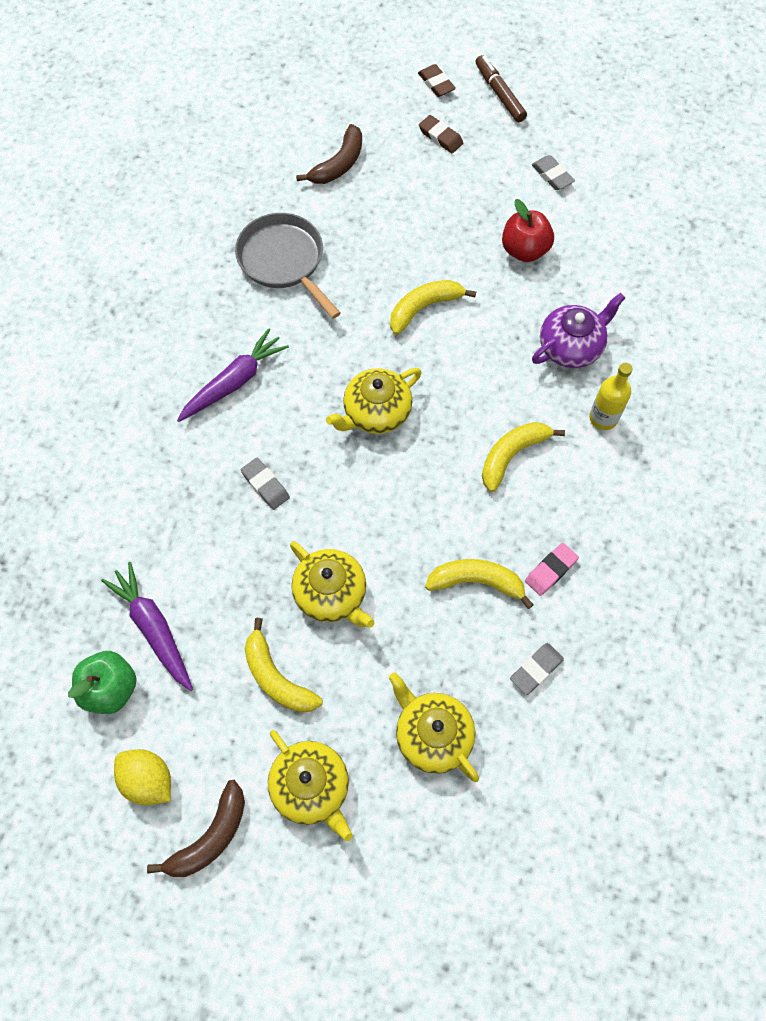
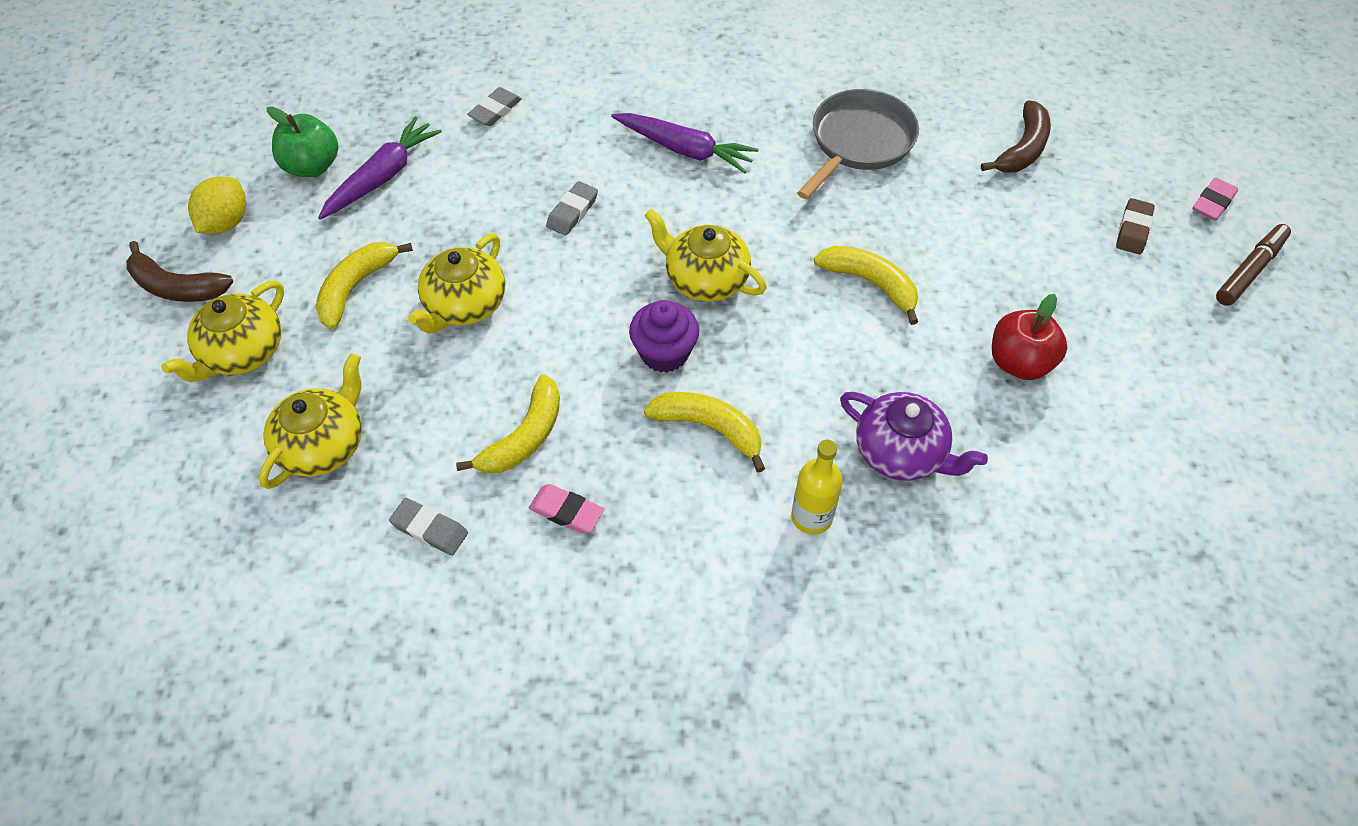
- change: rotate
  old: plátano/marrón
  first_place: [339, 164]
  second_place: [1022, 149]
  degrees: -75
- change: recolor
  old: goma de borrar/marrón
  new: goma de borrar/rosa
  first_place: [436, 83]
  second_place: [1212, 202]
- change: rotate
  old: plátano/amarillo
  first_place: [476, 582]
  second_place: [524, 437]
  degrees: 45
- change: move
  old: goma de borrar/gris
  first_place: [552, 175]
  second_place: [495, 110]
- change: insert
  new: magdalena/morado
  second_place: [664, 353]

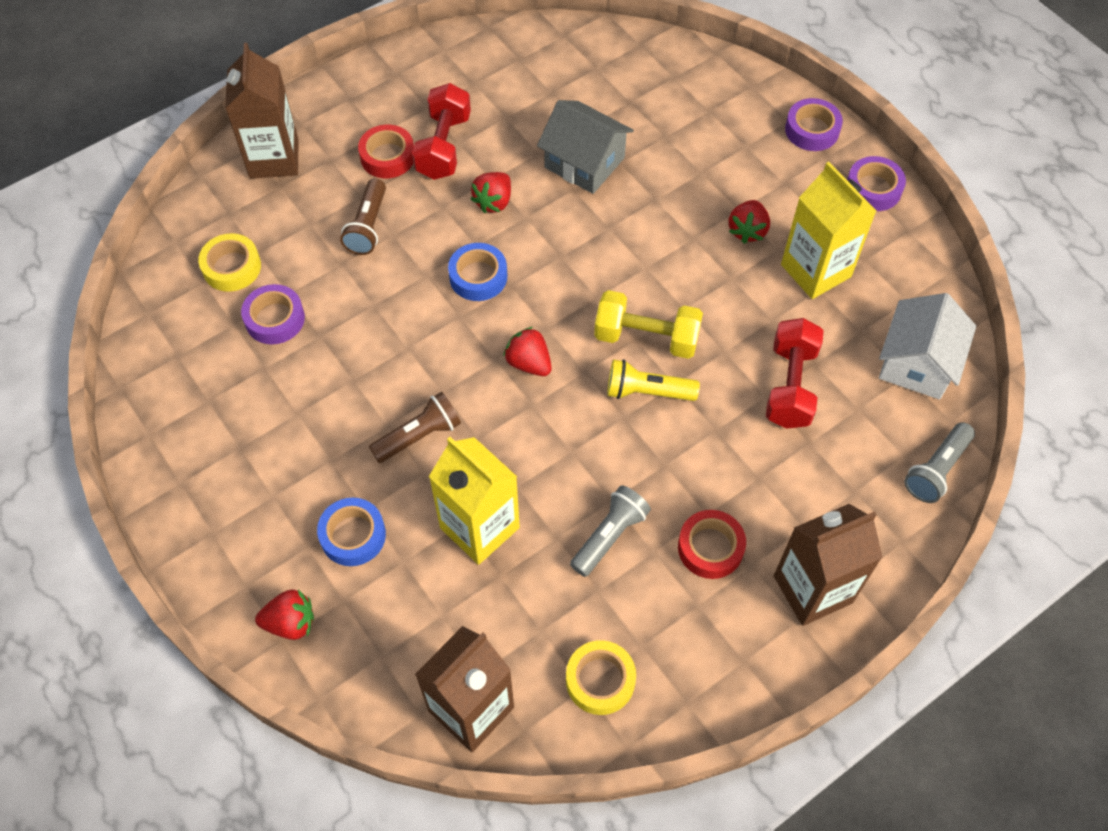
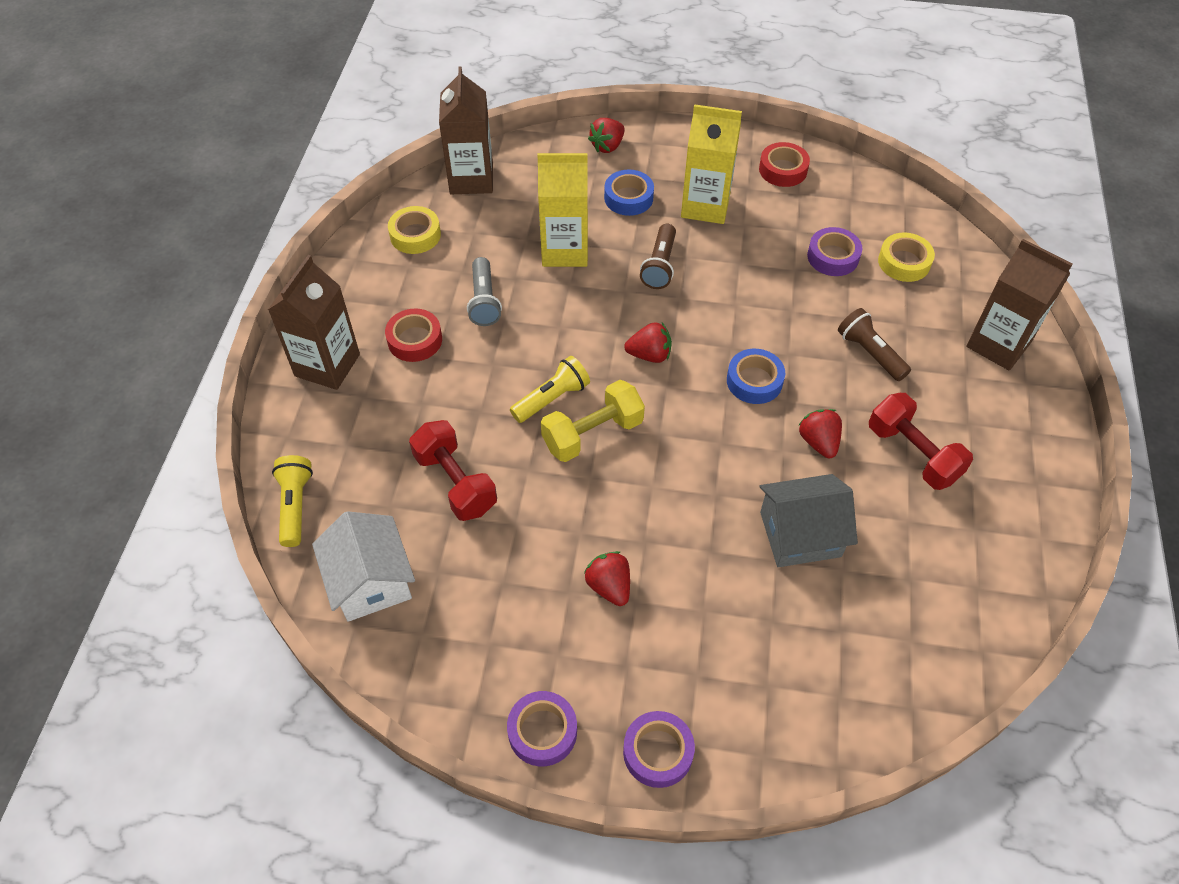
- change: move
  old: cinta adhesiva/rojo
  first_place: [387, 157]
  second_place: [783, 170]
- change: move
  old: cartón de leche/amarillo
  first_place: [815, 270]
  second_place: [705, 206]
- change: recolor
  old: lámpara de mano/gris
  new: lámpara de mano/amarillo
  first_place: [936, 470]
  second_place: [295, 506]

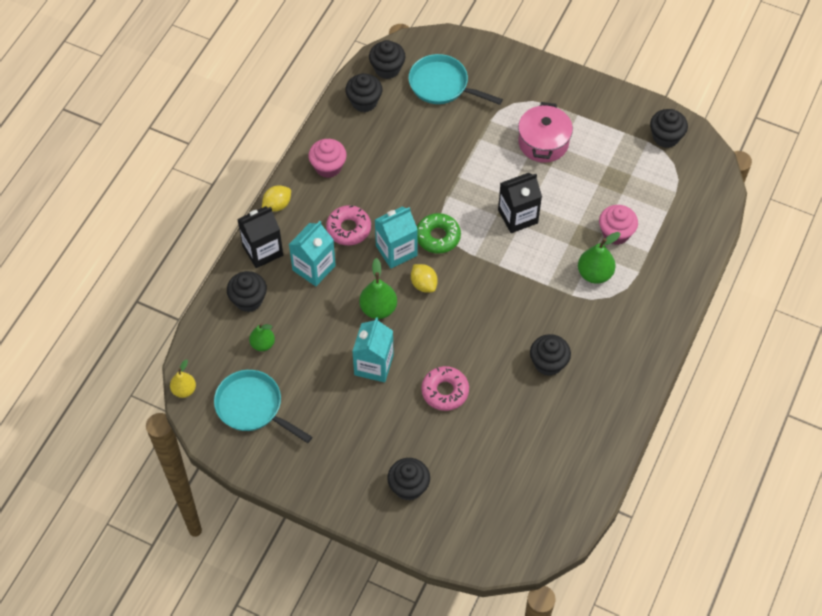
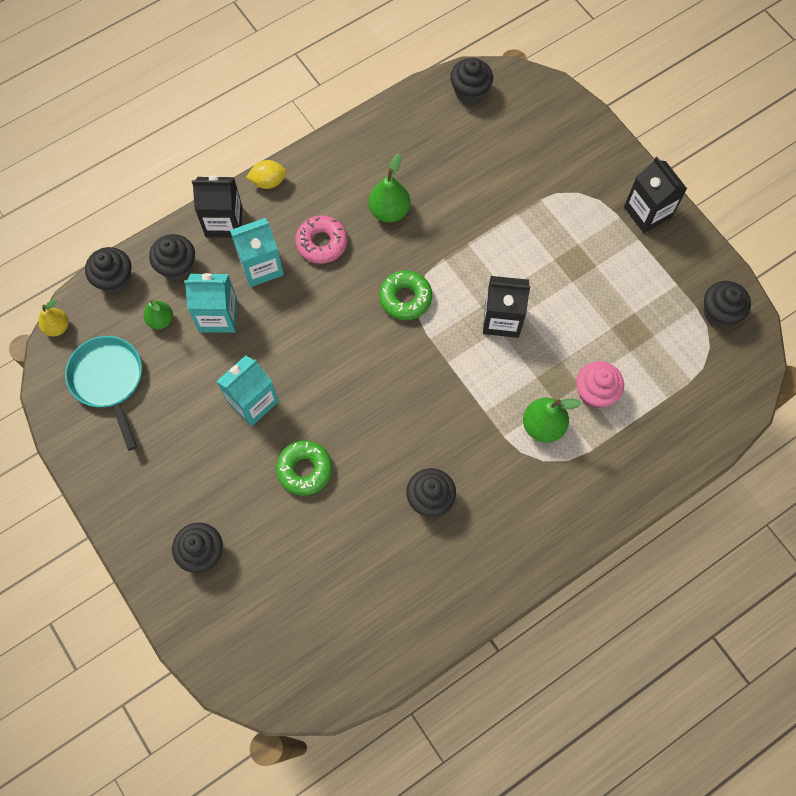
- change: delete
  old: magdalena/rosa
  first_place: [328, 167]
- change: move
  old: magdalena/negro
  first_place: [364, 102]
  second_place: [115, 279]
- change: move
  old: pera/verde
  first_place: [378, 308]
  second_place: [389, 211]
- change: move
  old: cartón de leche/turquesa
  first_place: [396, 251]
  second_place: [218, 316]
- change: delete
  old: sartén/turquesa
  first_place: [442, 85]
- change: delete
  old: limón/amarillo
  first_place: [423, 284]
- change: recolor
  old: rosquilla/rosa
  new: rosquilla/verde
  first_place: [445, 391]
  second_place: [304, 470]
- change: delete
  old: olla/rosa
  first_place: [543, 142]
- change: insert
  new: cartón de leche/negro
  second_place: [647, 212]

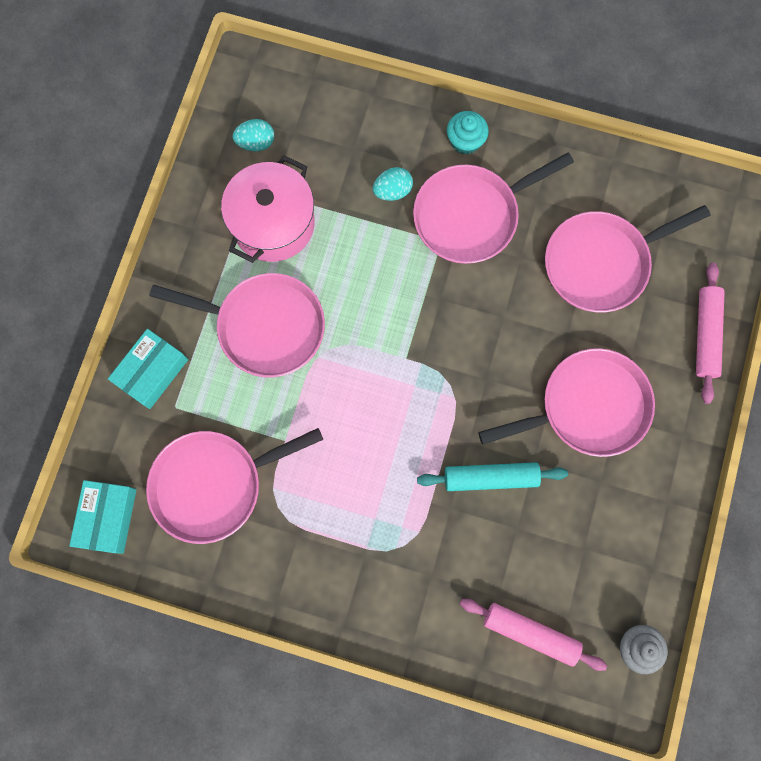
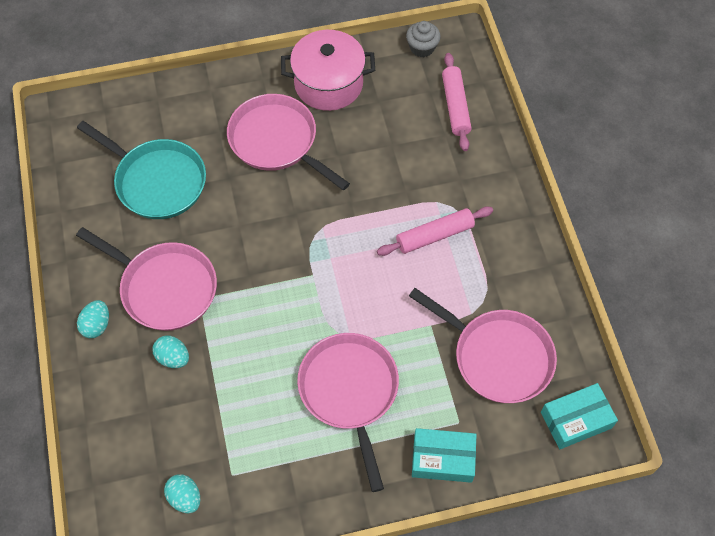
- change: move
  old: olla/rosa
  first_place: [273, 223]
  second_place: [328, 84]
- change: delete
  old: rodillo/turquesa
  first_place: [490, 477]
- change: replace
  old: magdalena/turquesa
  new: huevo/turquesa
  first_place: [465, 141]
  second_place: [97, 325]
- change: recolor
  old: sartén/rosa
  new: sartén/turquesa
  first_place: [601, 263]
  second_place: [157, 181]
- change: move
  old: rodillo/rosa
  first_place: [706, 335]
  second_place: [434, 235]

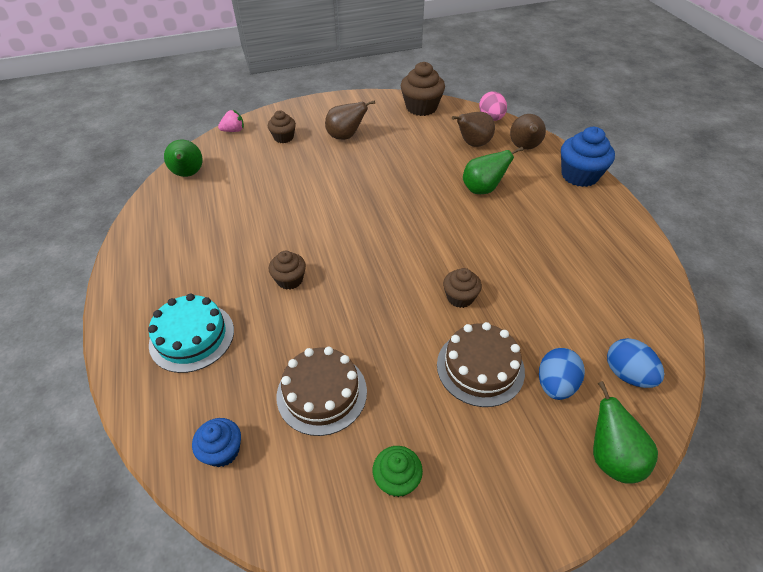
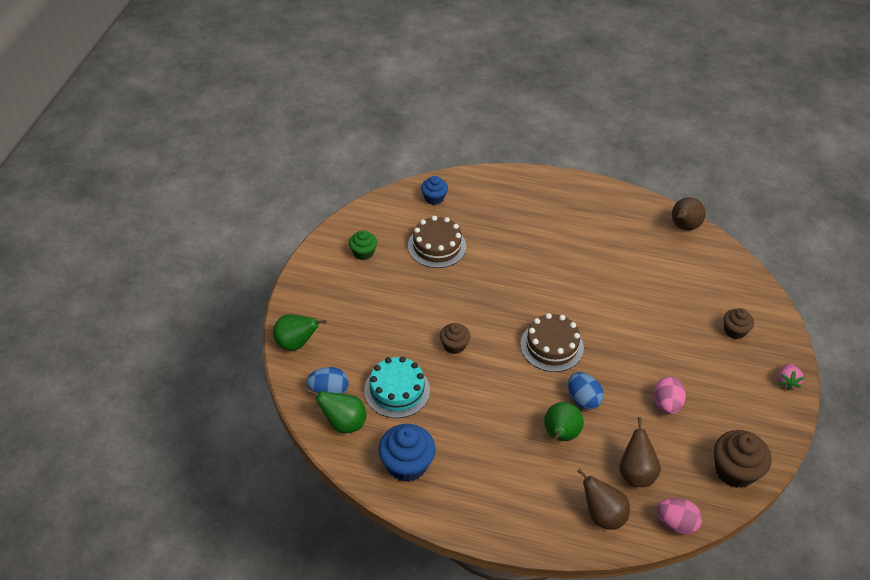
- change: move
  old: tarta/turquesa
  first_place: [192, 337]
  second_place: [397, 390]
- change: move
  old: pera/verde
  first_place: [188, 174]
  second_place: [343, 423]
- change: move
  old: fresa/rosa
  first_place: [234, 130]
  second_place: [786, 381]
- change: delete
  old: magdalena/marrón
  first_place: [290, 280]
- change: move
  old: pera/marrón
  first_place: [346, 136]
  second_place: [683, 227]
- change: move
  old: tarta/marrón
  first_place: [480, 367]
  second_place: [552, 346]
- change: move
  old: huevo/azul
  first_place: [555, 384]
  second_place: [583, 399]
- change: move
  old: magdalena/azul
  first_place: [579, 175]
  second_place: [406, 465]
- change: insert
  new: huevo/rosa
  second_place: [666, 404]

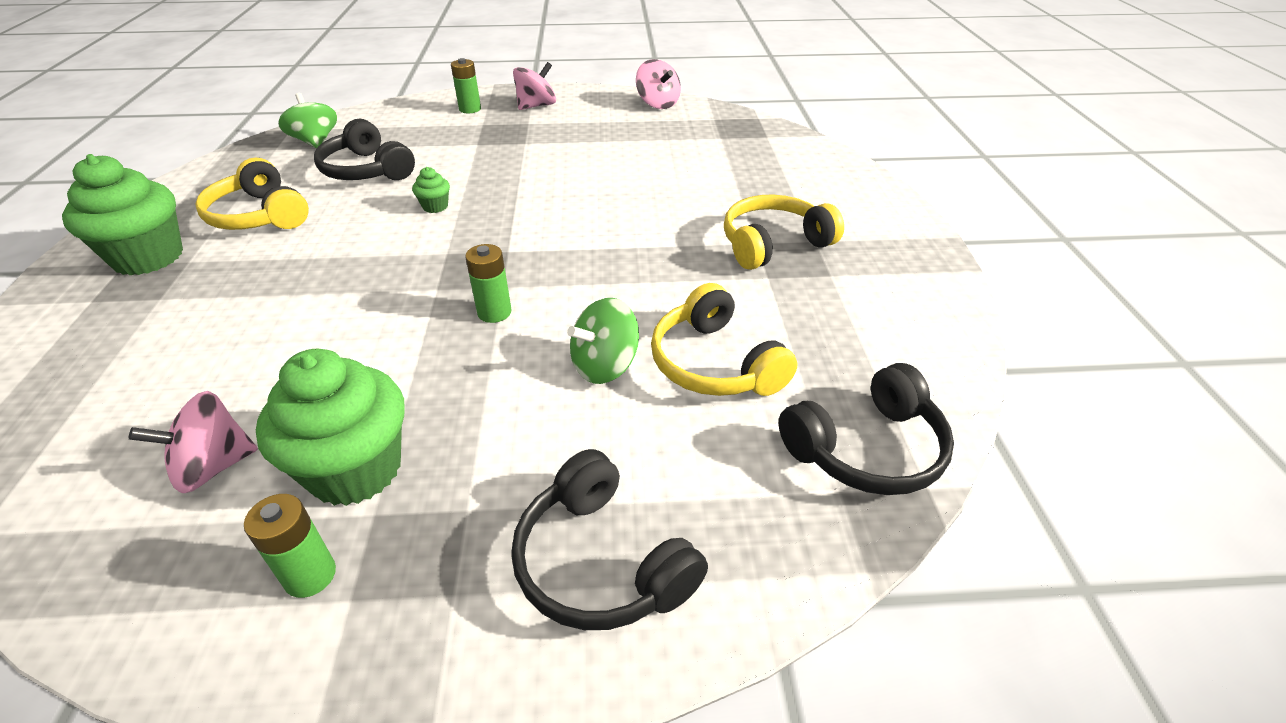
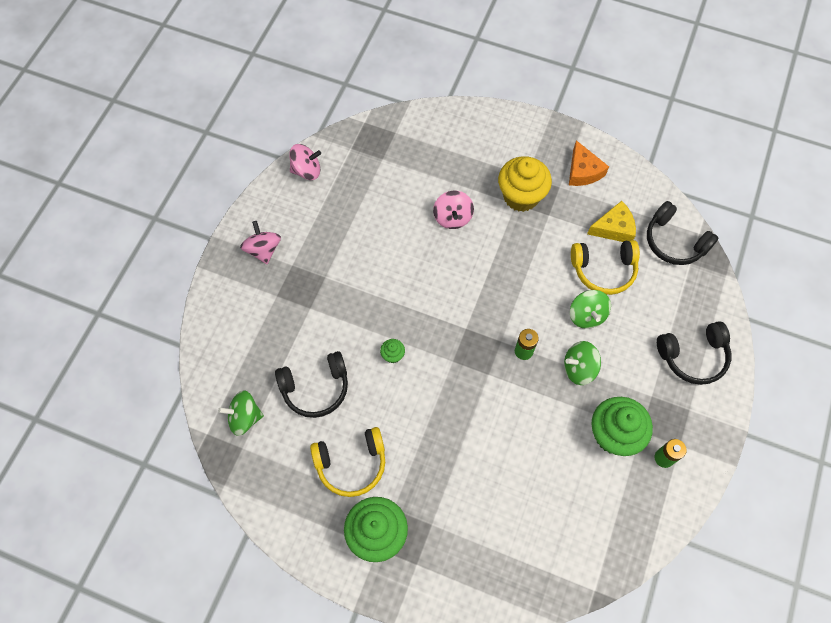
- change: move
  old: peonza/rosa
  first_place: [213, 467]
  second_place: [452, 217]
- change: delete
  old: pila/verde
  first_place: [470, 109]
- change: replace
  old: auriculares/amarillo
  new: magdalena/amarillo
  first_place: [773, 244]
  second_place: [521, 196]
- change: rotate
  old: auriculares/negro
  first_place: [866, 449]
  second_place: [674, 241]
  degrees: 135
- change: insert
  new: peonza/verde
  second_place: [579, 368]
- change: insert
  new: queso/naranja
  second_place: [583, 171]
- change: insert
  new: queso/amarillo
  second_place: [614, 228]

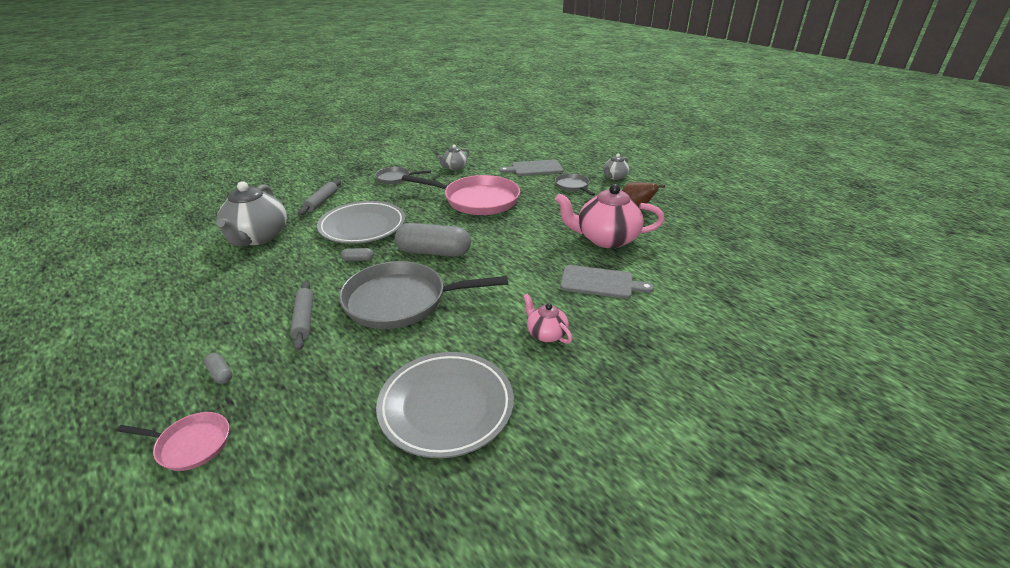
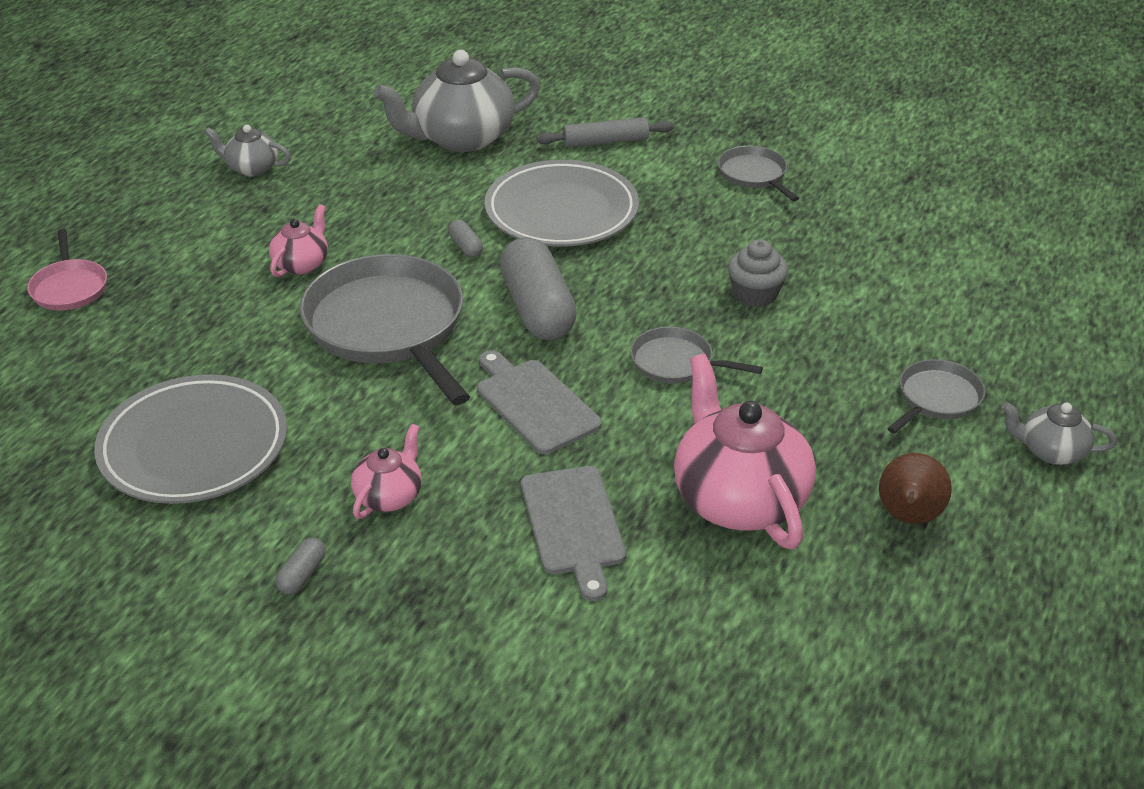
- change: move
  old: cápsula/gris
  first_place: [220, 374]
  second_place: [302, 575]
- change: replace
  old: rodillo/gris
  new: tetera/rosa
  first_place: [304, 319]
  second_place: [301, 264]
- change: replace
  old: sartén/rosa
  new: magdalena/gris
  first_place: [477, 200]
  second_place: [755, 294]
- change: move
  old: tetera/gris
  first_place: [454, 167]
  second_place: [252, 168]
- change: move
  old: tabla de cortar/gris
  first_place: [534, 168]
  second_place: [534, 403]
- change: insert
  new: sartén/gris
  second_place: [676, 363]

